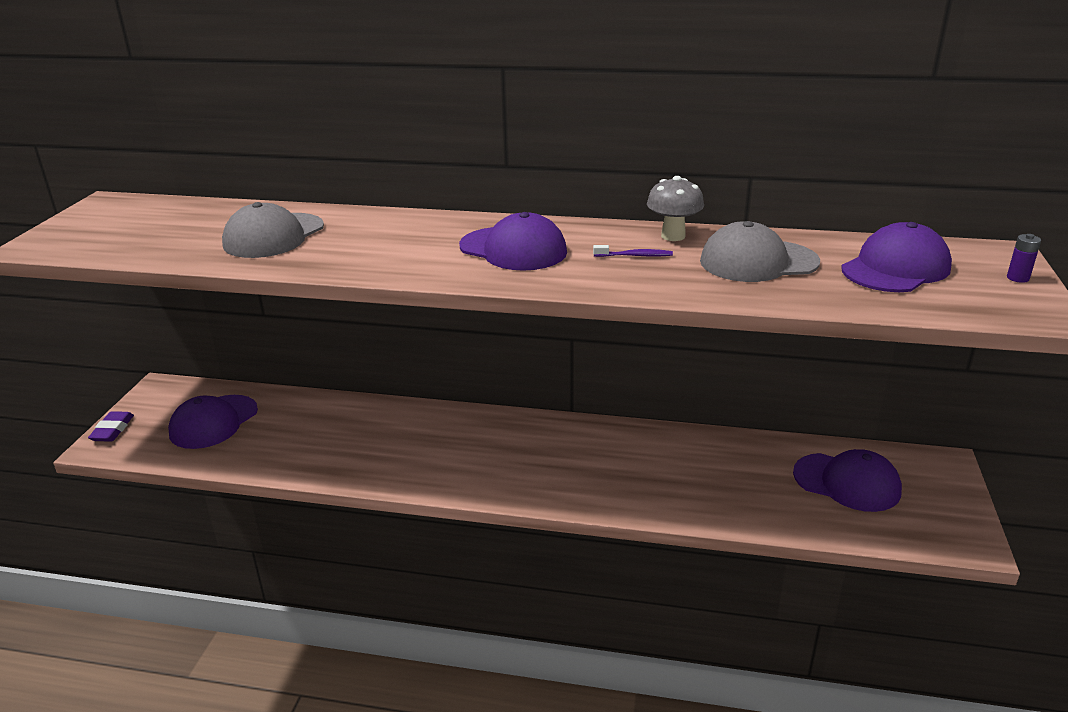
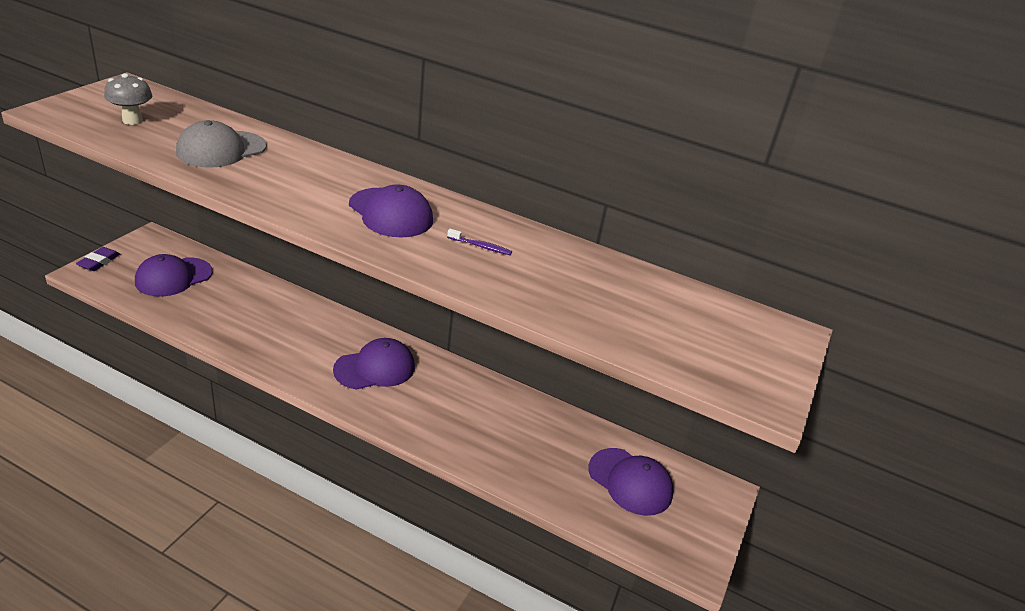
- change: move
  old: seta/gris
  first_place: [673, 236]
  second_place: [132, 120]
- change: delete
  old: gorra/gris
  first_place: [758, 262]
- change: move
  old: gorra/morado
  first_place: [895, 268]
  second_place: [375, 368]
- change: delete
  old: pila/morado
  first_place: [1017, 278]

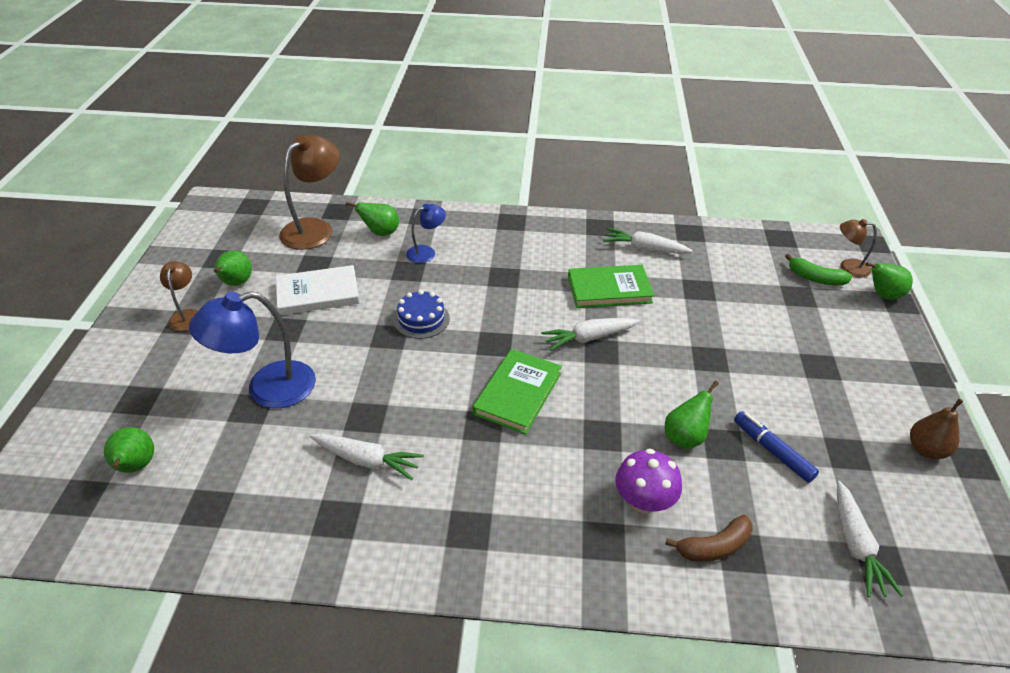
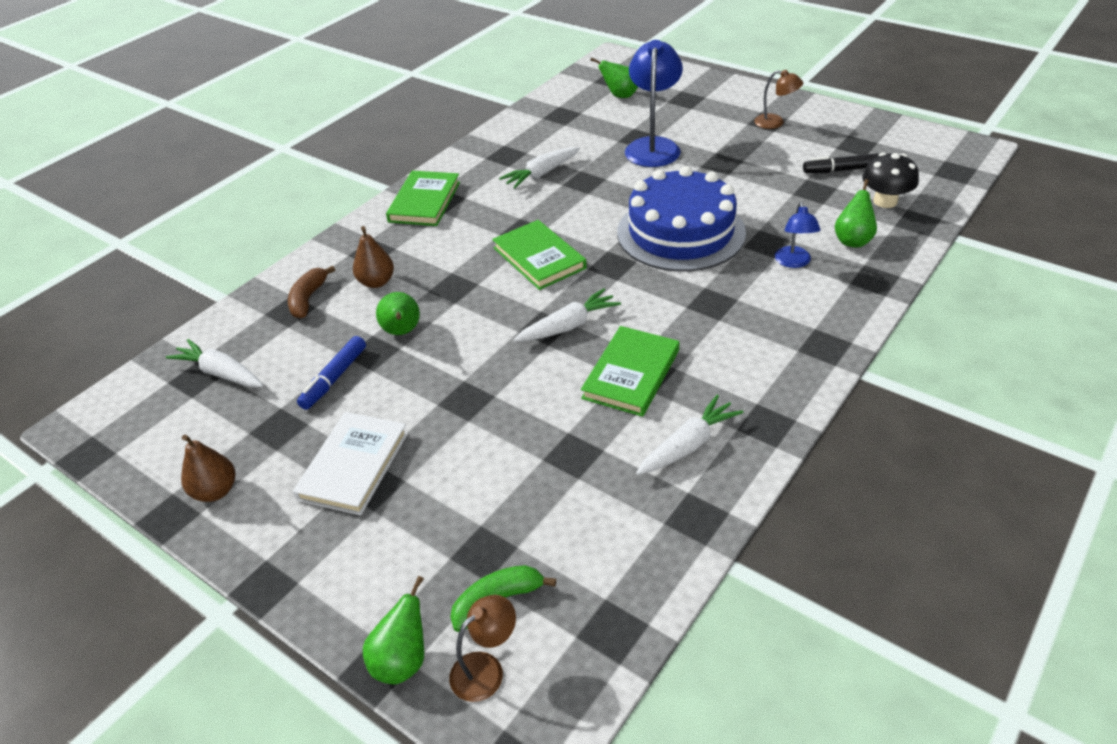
- change: delete
  old: pera/verde
  first_place: [236, 283]
- change: move
  old: libro/blanco
  first_place: [318, 293]
  second_place: [354, 466]
- change: replace
  old: lámpara/marrón
  new: seta/negro
  first_place: [315, 228]
  second_place: [885, 201]
- change: resize
  old: tarta/azul
  first_place: [421, 319]
  second_place: [681, 232]
  factor: 2.15
- change: rotate
  old: zanahoria/blanco
  first_place: [588, 338]
  second_place: [569, 326]
  degrees: 45
- change: replace
  old: seta/morado
  new: pera/marrón
  first_place: [644, 501]
  second_place: [376, 282]
- change: rotate
  old: rotulador/azul
  first_place: [772, 451]
  second_place: [334, 378]
  degrees: 120
- change: insert
  new: libro/verde
  second_place: [424, 202]
- change: insert
  new: rotulador/negro
  second_place: [842, 170]

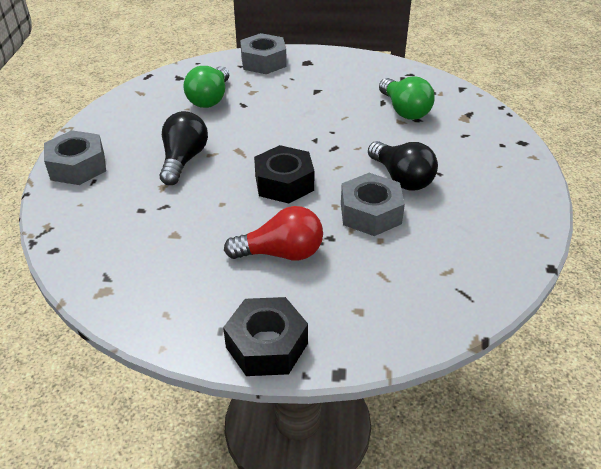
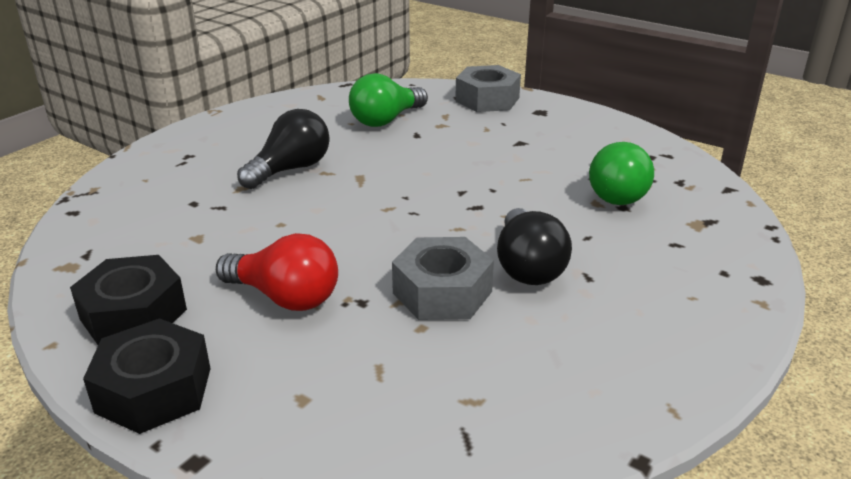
- change: delete
  old: tuerca/gris
  first_place: [78, 166]
- change: move
  old: tuerca/negro
  first_place: [284, 183]
  second_place: [133, 314]

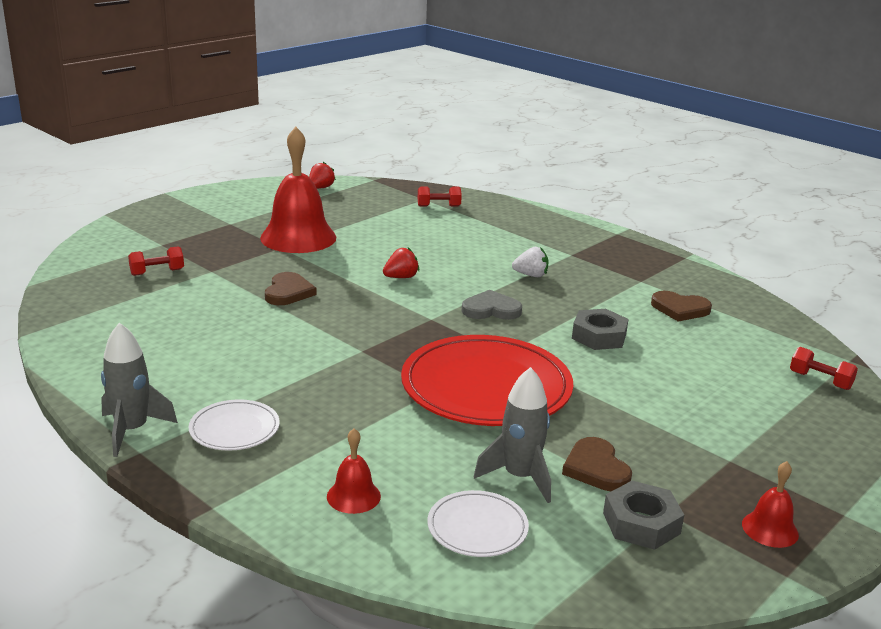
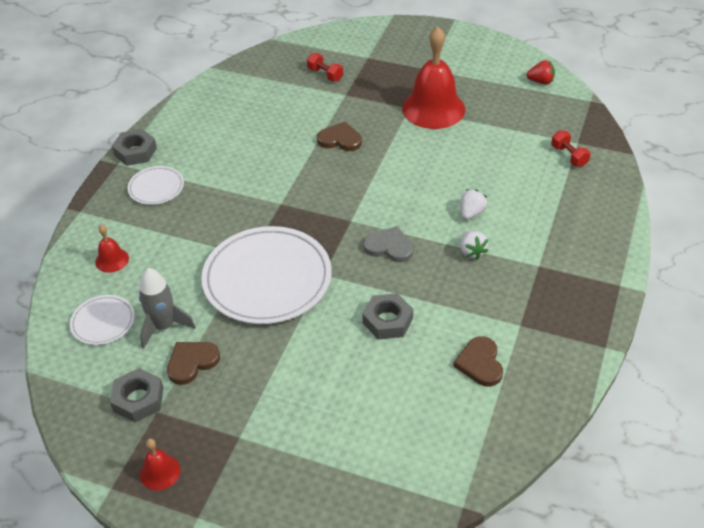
- change: replace
  old: cohete/gris
  new: tuerca/gris
  first_place: [132, 430]
  second_place: [135, 152]
- change: rotate
  old: corazón/marrón
  first_place: [288, 292]
  second_place: [340, 139]
  degrees: -150
- change: delete
  old: fresa/rojo
  first_place: [401, 277]
- change: recolor
  old: plato/rojo
  new: plato/blanco
  first_place: [486, 387]
  second_place: [267, 279]
- change: rotate
  old: corazón/gris
  first_place: [491, 309]
  second_place: [389, 247]
  degrees: -45
- change: delete
  old: mancuerna/rojo
  first_place: [820, 380]
- change: insert
  new: fresa/blanco
  second_place: [471, 213]

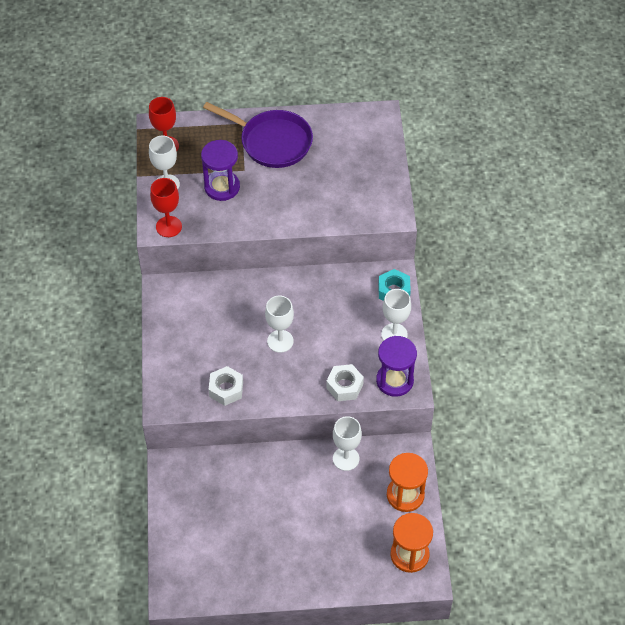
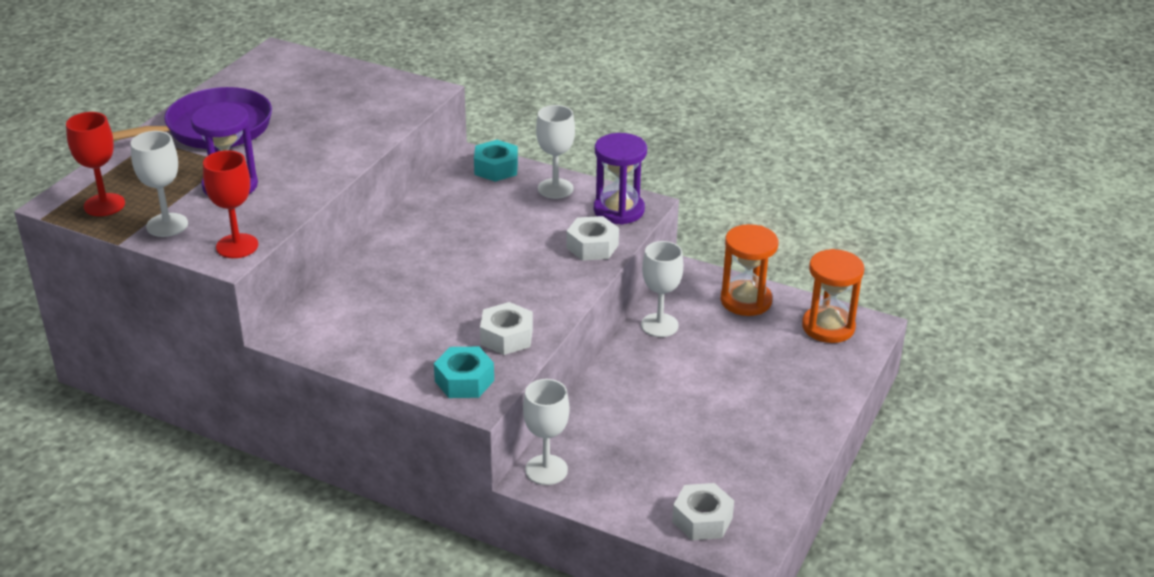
- change: move
  old: copa/blanco
  first_place: [280, 341]
  second_place: [546, 470]
- change: insert
  new: tuerca/turquesa
  second_place: [464, 381]
- change: insert
  new: tuerca/blanco
  second_place: [702, 520]

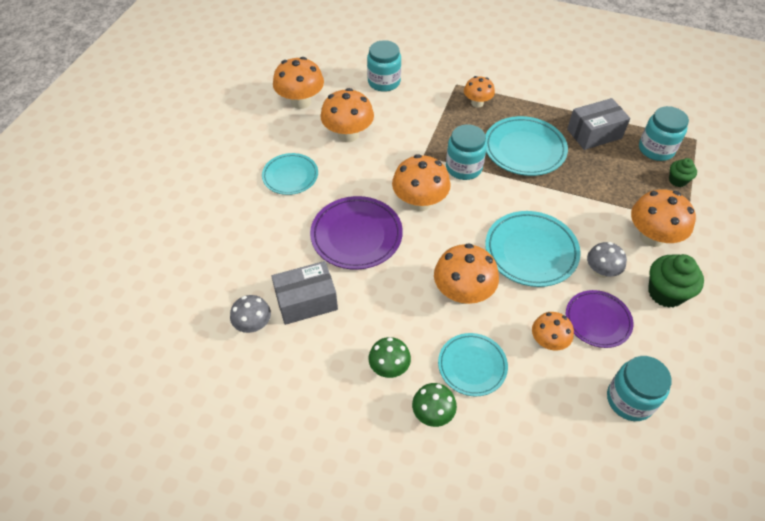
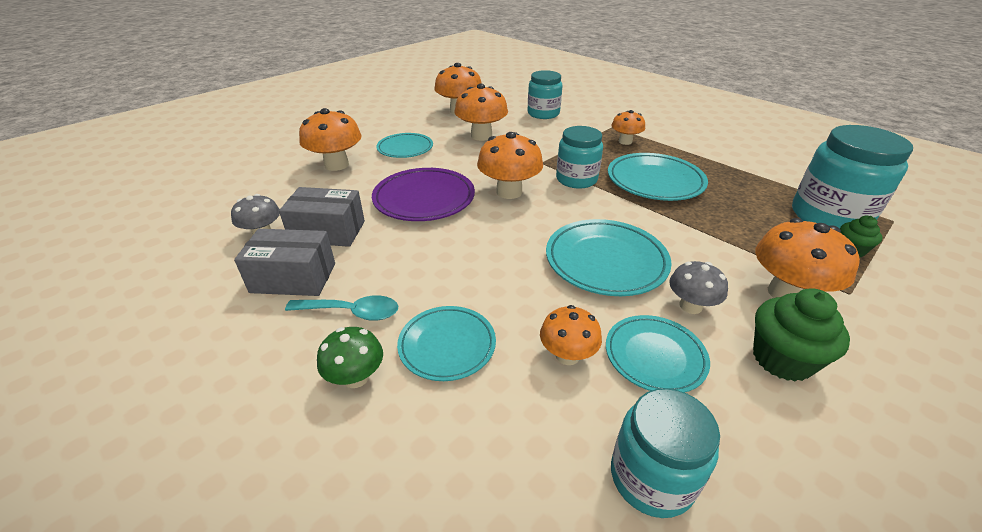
- change: replace
  old: seta/verde
  new: cuchara/turquesa
  first_place: [389, 367]
  second_place: [351, 312]
- change: move
  old: seta/naranja
  first_place: [463, 293]
  second_place: [336, 165]
- change: recolor
  old: plato/morado
  new: plato/turquesa
  first_place: [597, 320]
  second_place: [654, 356]
- change: move
  old: caja/gris
  first_place: [594, 134]
  second_place: [293, 278]
- change: resize
  old: tarro/turquesa
  first_place: [656, 149]
  second_place: [829, 217]
  factor: 1.52

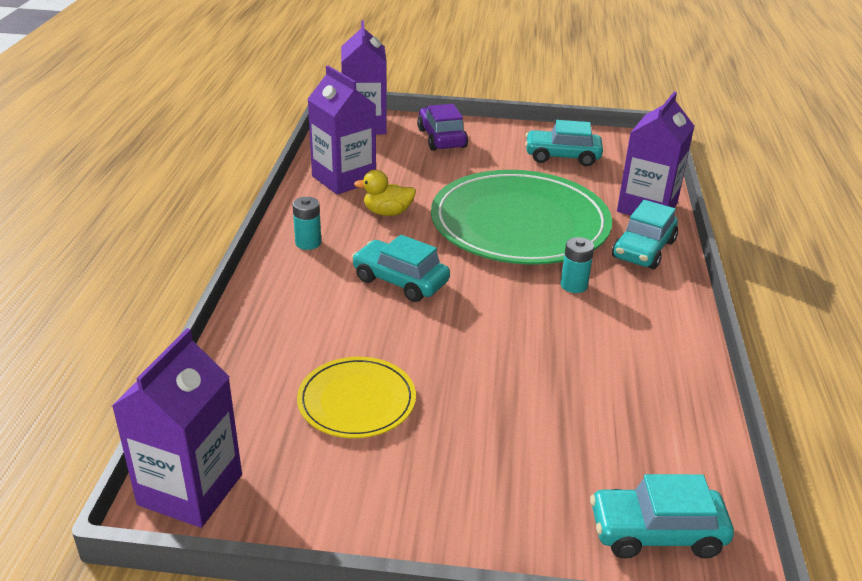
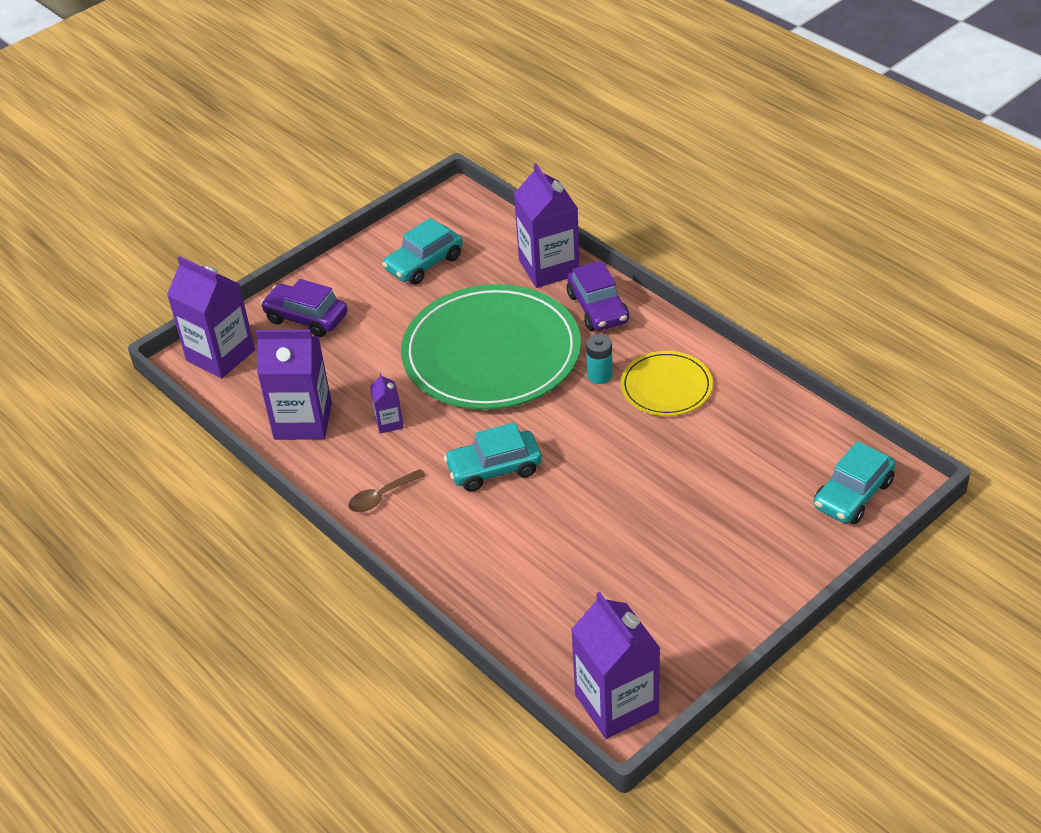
- change: replace
  old: pila/turquesa
  new: cuchara/marrón
  first_place: [308, 243]
  second_place: [381, 497]
- change: move
  old: plato/amarillo
  first_place: [356, 401]
  second_place: [666, 387]
- change: replace
  old: pato/amarillo
  new: cartón de leche/morado
  first_place: [387, 212]
  second_place: [389, 422]
- change: recolor
  old: coche/turquesa
  new: coche/morado
  first_place: [643, 249]
  second_place: [597, 308]

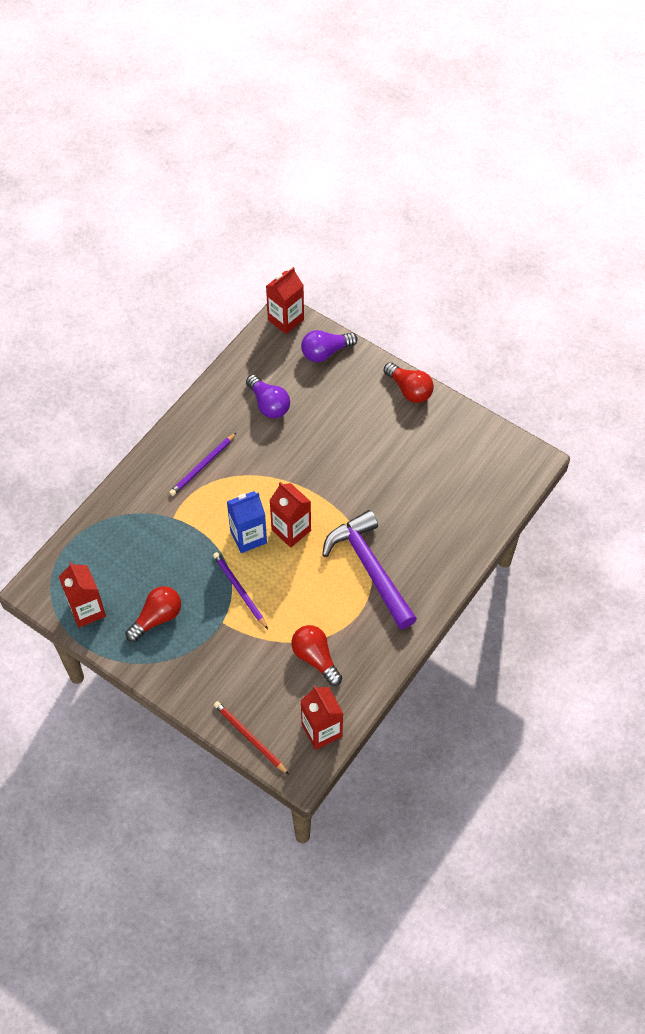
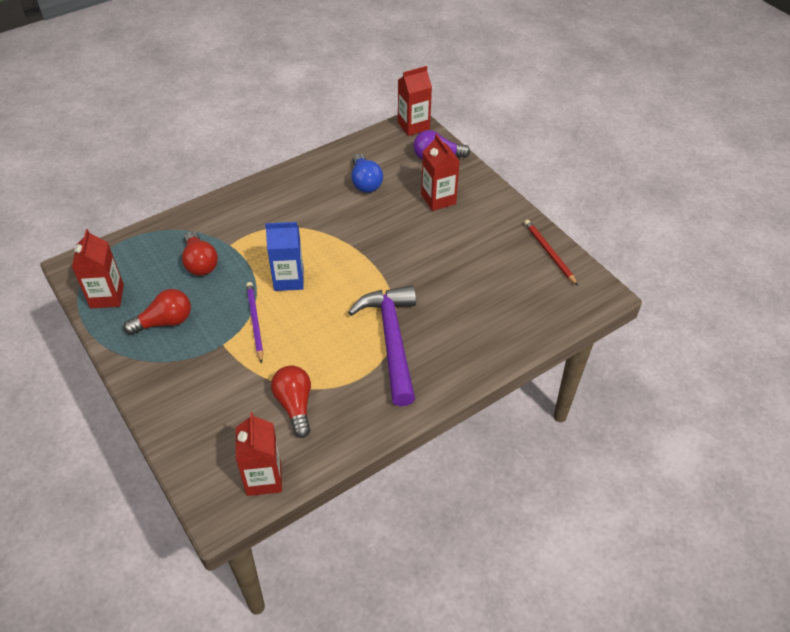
- change: delete
  old: lápiz/morado
  first_place: [202, 466]
- change: move
  old: lápiz/rojo
  first_place: [249, 737]
  second_place: [549, 253]
- change: recolor
  old: bombilla/morado
  new: bombilla/azul
  first_place: [268, 404]
  second_place: [365, 182]
- change: move
  old: cartón de leche/rojo
  first_place: [291, 530]
  second_place: [438, 199]
- change: move
  old: bombilla/rojo
  first_place: [409, 390]
  second_place: [200, 263]

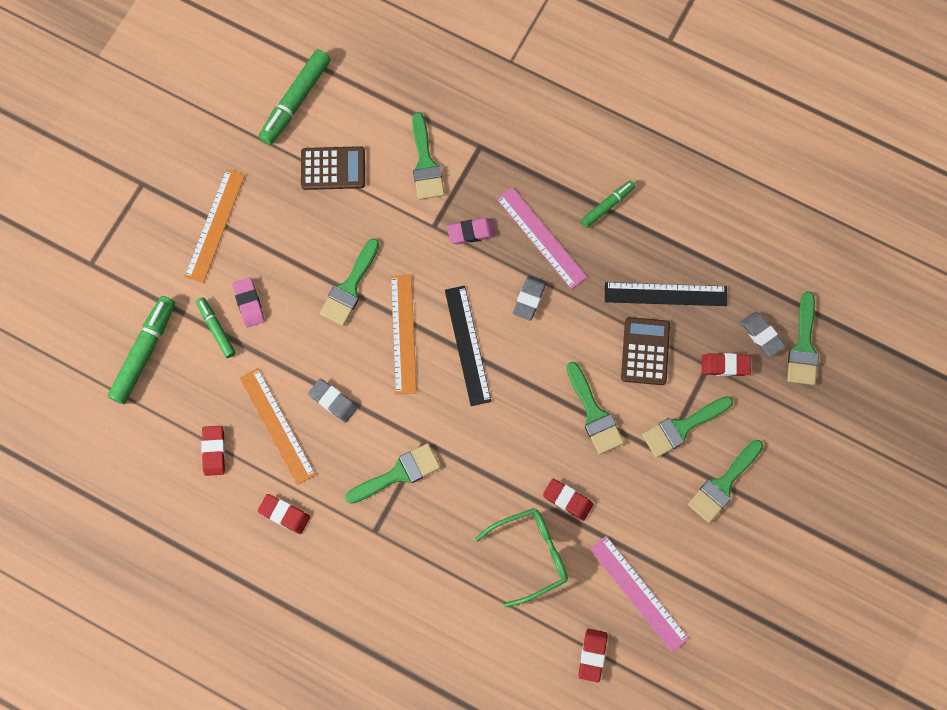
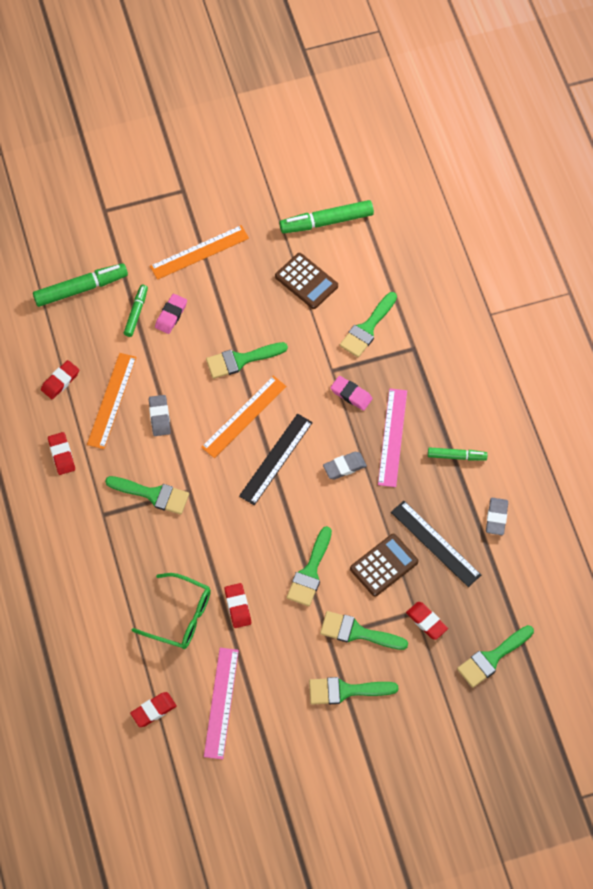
- change: move
  old: goma de borrar/gris
  first_place: [761, 335]
  second_place: [496, 517]

